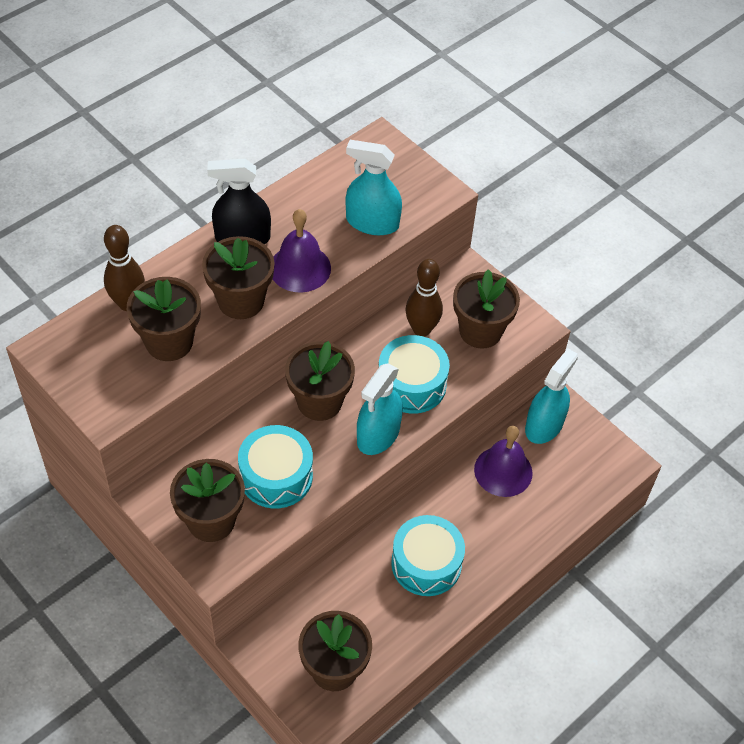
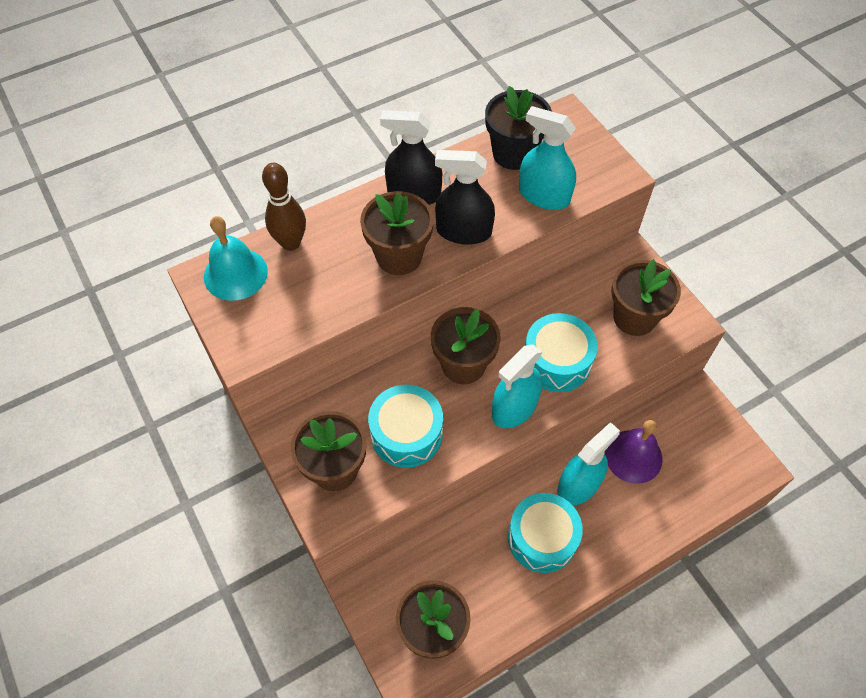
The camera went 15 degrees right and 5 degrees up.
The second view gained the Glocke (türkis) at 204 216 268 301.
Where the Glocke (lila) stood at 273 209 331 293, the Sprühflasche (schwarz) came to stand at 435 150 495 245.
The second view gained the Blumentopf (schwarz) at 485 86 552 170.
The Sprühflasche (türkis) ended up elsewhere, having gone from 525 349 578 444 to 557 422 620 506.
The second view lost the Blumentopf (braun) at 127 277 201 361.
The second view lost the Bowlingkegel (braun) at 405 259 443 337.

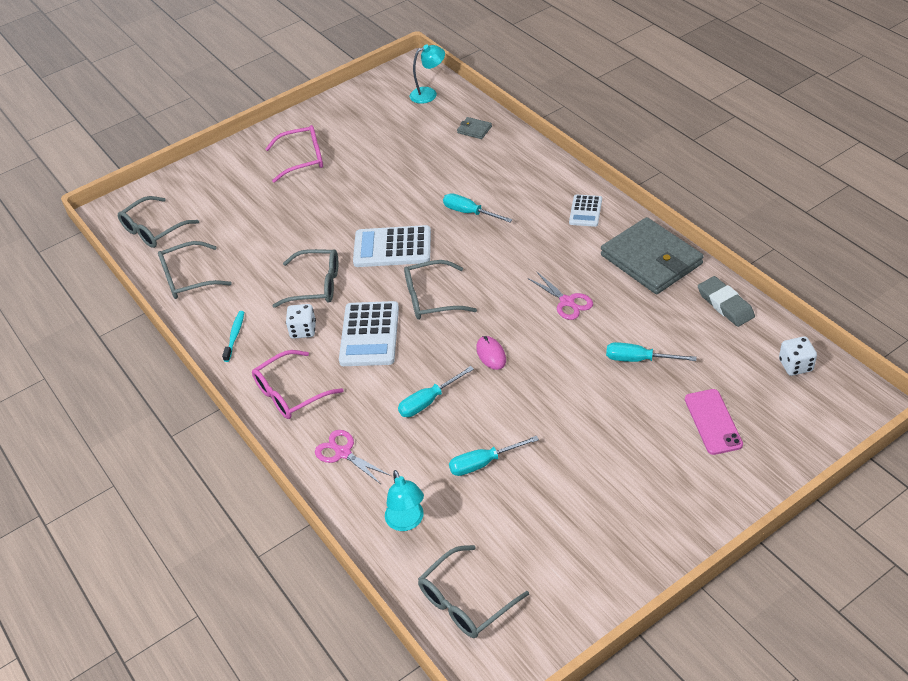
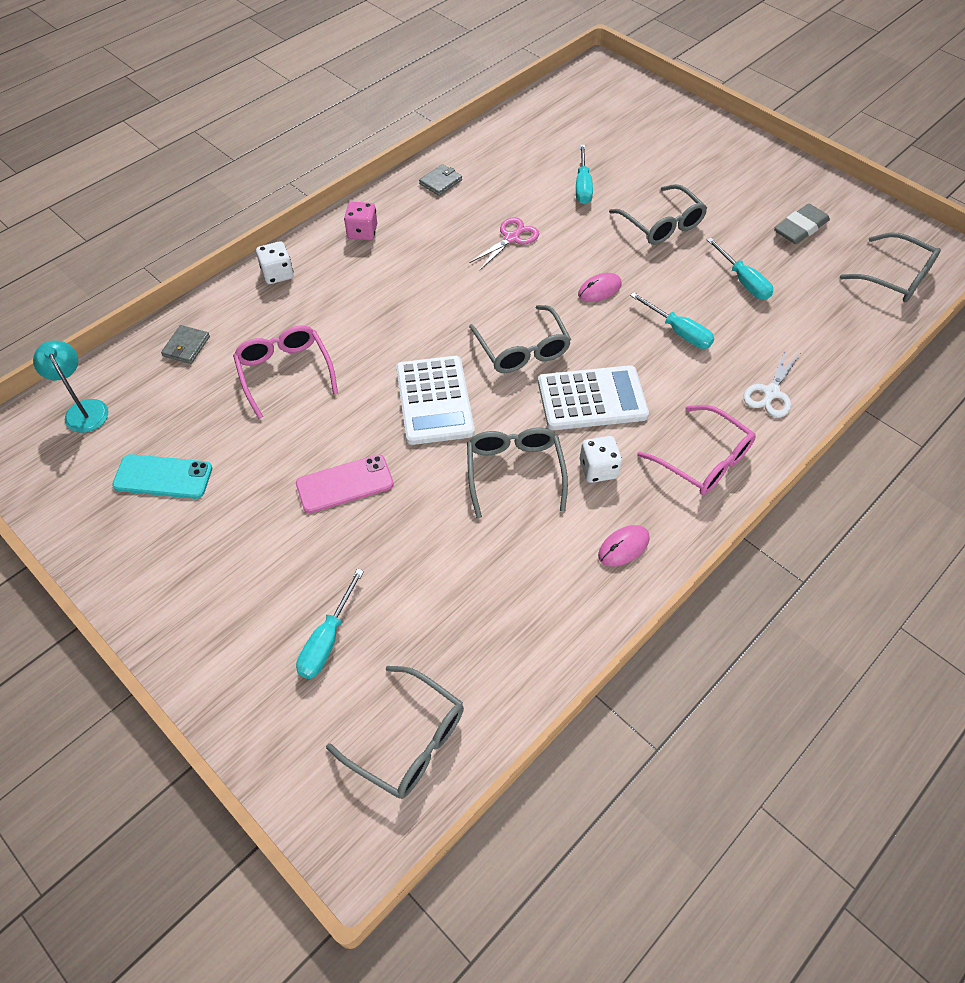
The camera went 105 degrees left and 10 degrees up.
The second view gained the Handy (türkis) at 112 454 212 499.
The Brille (rosa) ended up elsewhere, having gone from 265 125 323 183 to 233 326 338 419.
The Spielwürfel (weiß) ended up elsewhere, having gone from 779 336 817 376 to 256 241 294 284.
The Handy (rosa) ended up elsewhere, having gone from 685 389 743 455 to 296 454 394 513.
The Schraubenzieher (türkis) ended up elsewhere, having gone from 443 193 513 222 to 296 568 364 679.
Where the Taschenrechner (weiß) stood at 569 194 602 227, the Spielwürfel (rosa) came to stand at 344 202 377 240.
The size of the Geldbörse (grau) at 601 217 704 294 changed by a factor of 0.41.
Where the Zahnbürste (türkis) stood at 222 311 244 362, the Computermaus (rosa) came to stand at 598 525 650 566.
The Brille (grau) ended up elsewhere, having gone from 158 241 232 299 to 609 184 707 245.
What was the Schere (rosa) at 315 430 391 484 turned into the Schere (weiß) at 744 349 800 418.
The Radiergummi (grau) ended up elsewhere, having gone from 698 276 755 327 to 775 204 830 244.
The second view lost the Lampe (türkis) at 385 470 424 531.

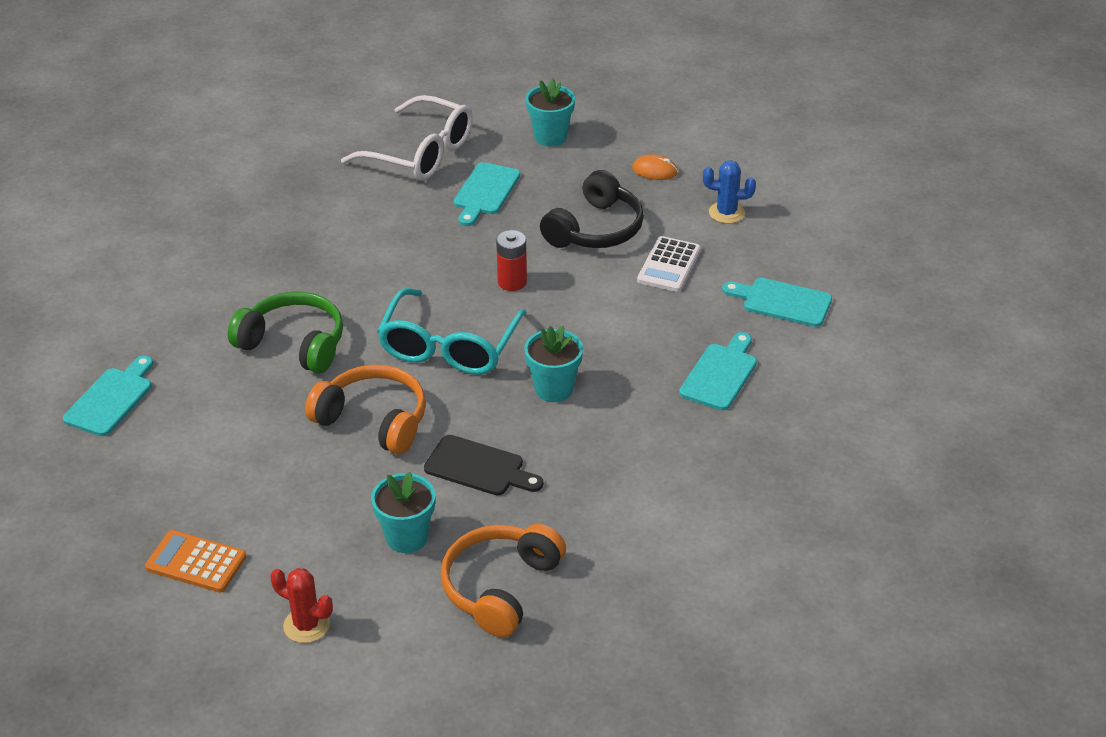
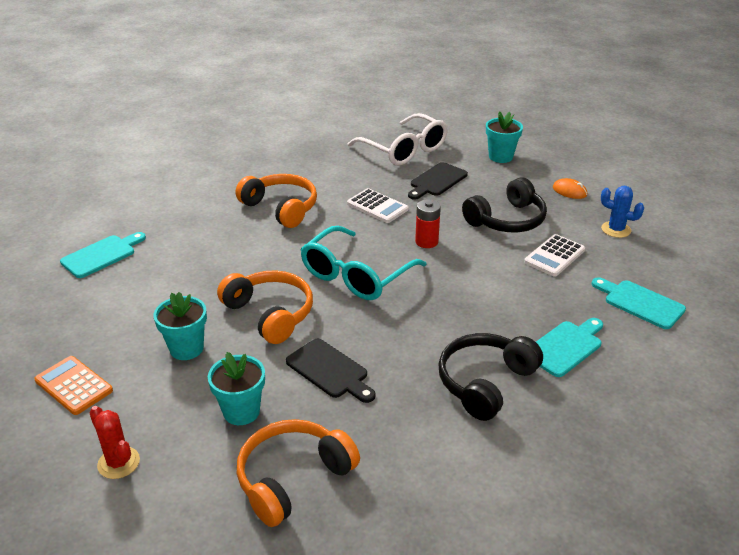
The camera went 20 degrees right and 5 degrees down.
The Blumentopf (türkis) ended up elsewhere, having gone from 524 326 583 402 to 153 292 207 360.
The second view gained the Kopfhörer (orange) at 236 174 317 228.
The second view gained the Taschenrechner (weiß) at 347 188 408 223.
What was the Schneidebrett (türkis) at 454 162 520 226 turned into the Schneidebrett (schwarz) at 408 162 468 200.
The second view gained the Kopfhörer (schwarz) at 438 333 543 421.
The second view lost the Kopfhörer (grün) at 228 292 343 373.

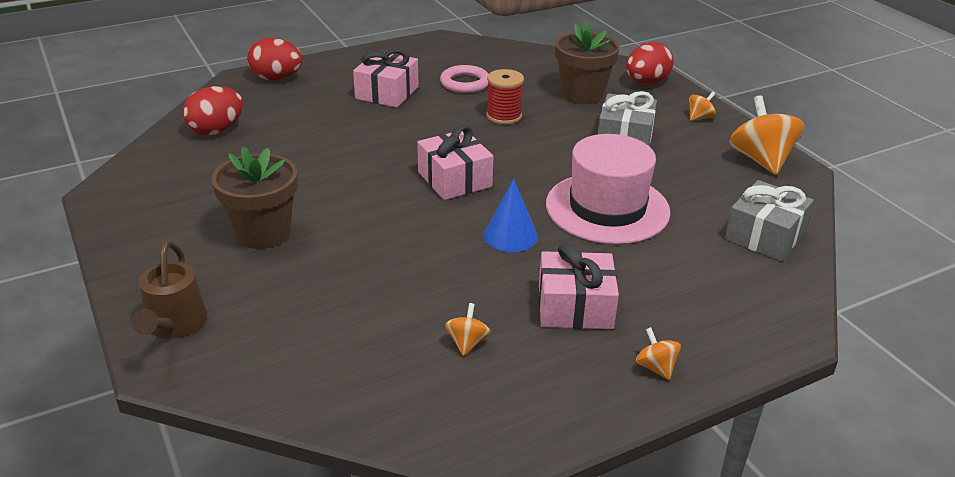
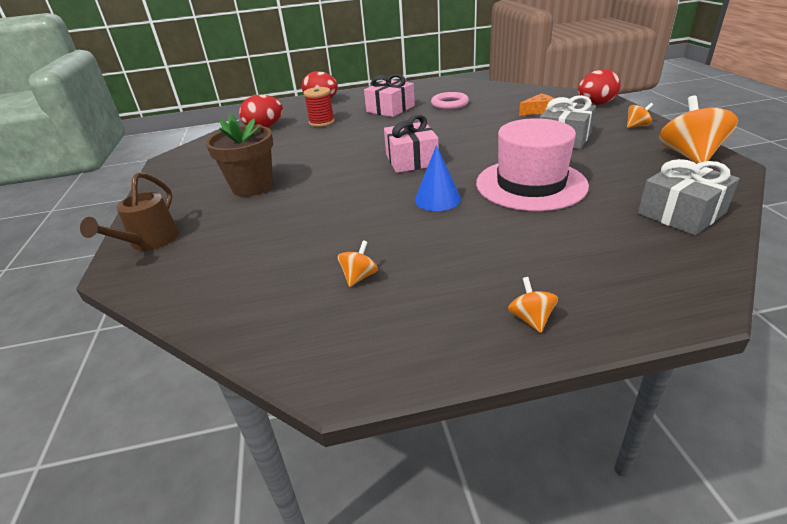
The camera went 20 degrees right and 0 degrees up.
The Garnrolle (rot) ended up elsewhere, having gone from 486 69 524 124 to 303 87 335 127.
Where the Blumentopf (braun) stood at 555 21 620 104, the Käse (orange) came to stand at 519 93 555 116.
The second view lost the Geschenk (rosa) at 539 243 619 329.

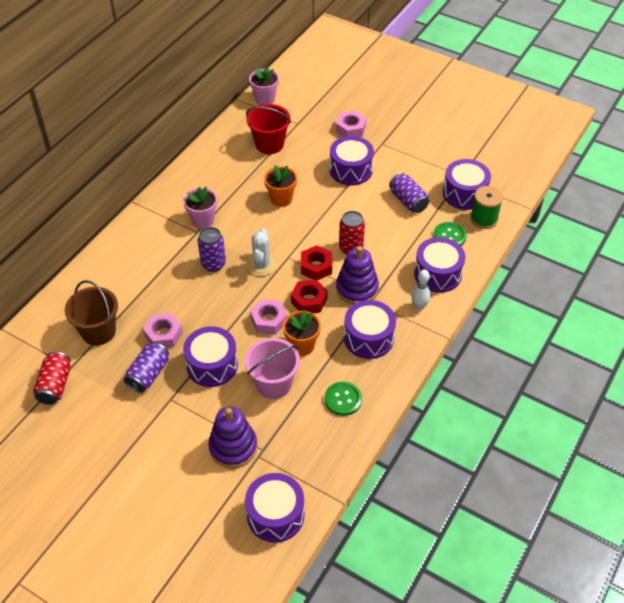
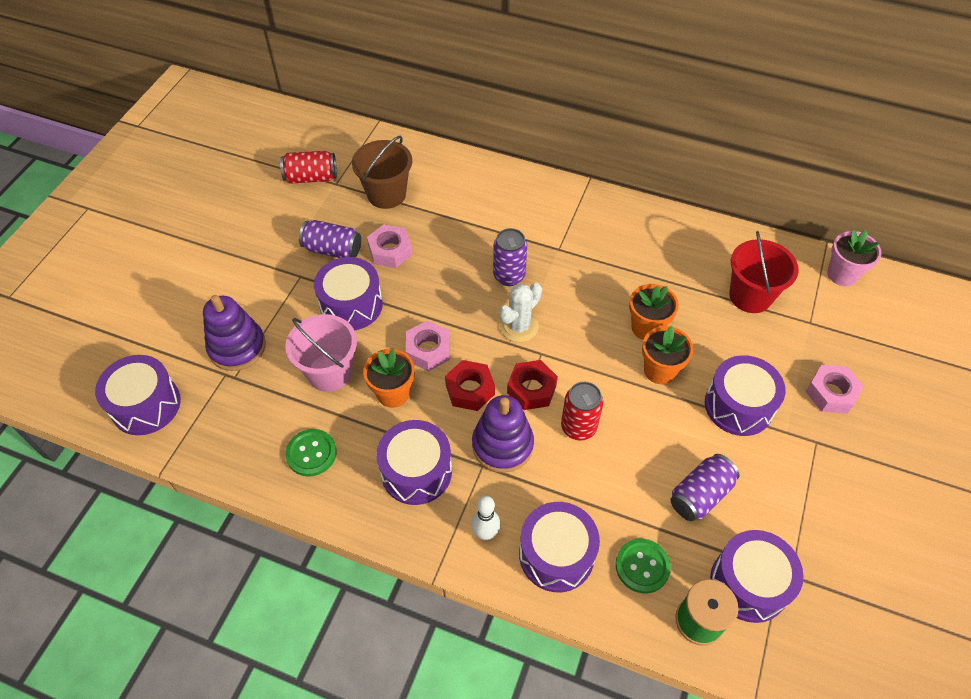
The camera went 80 degrees right and 5 degrees up.
The Kaktus (weiß) at 247 228 276 276 ended up facing another way, 45 degrees counterclockwise from before.
The second view gained the Blumentopf (orange) at 642 325 693 384.
The second view lost the Blumentopf (rosa) at 183 187 217 229.

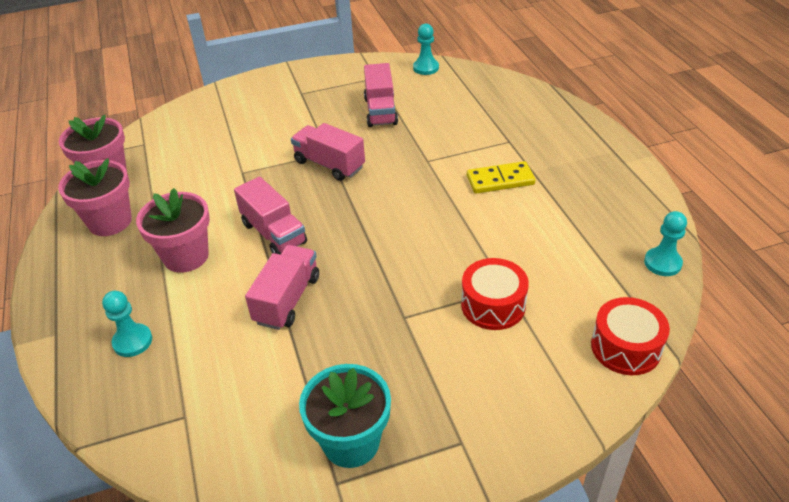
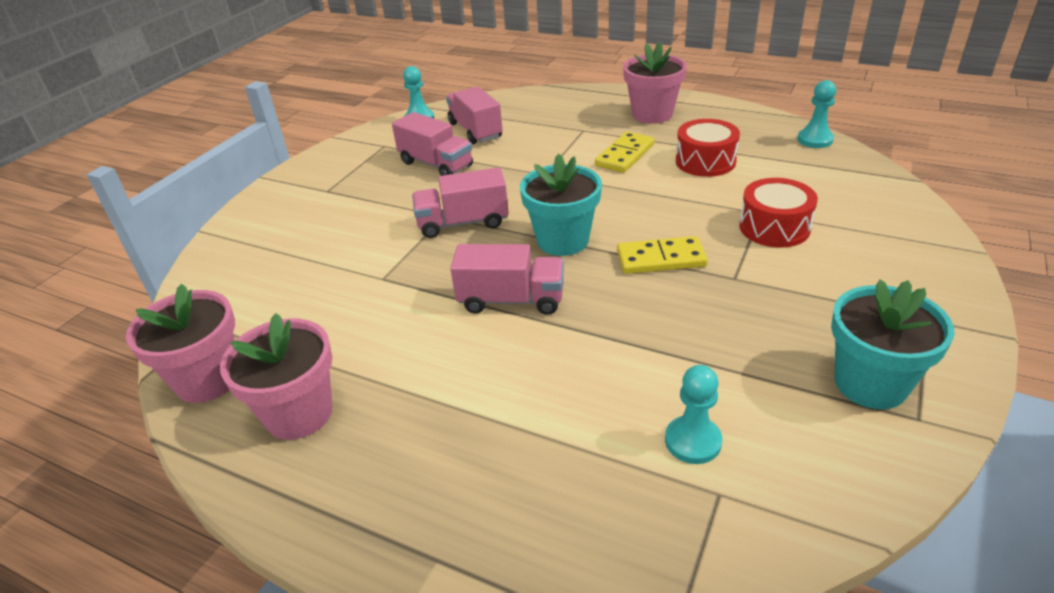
The camera went 45 degrees left and 5 degrees down.
The Lastwagen (rosa) ended up elsewhere, having gone from 245 245 319 330 to 446 86 503 144.
The second view gained the Blumentopf (türkis) at 520 154 602 256.
The second view gained the Dominostein (gelb) at 617 236 708 274.
The Blumentopf (rosa) ended up elsewhere, having gone from 136 188 210 273 to 623 42 687 124.
The Bauer (türkis) ended up elsewhere, having gone from 102 291 152 357 to 665 365 722 464.
The Trommel (rot) ended up elsewhere, having gone from 591 297 670 375 to 676 119 740 177.

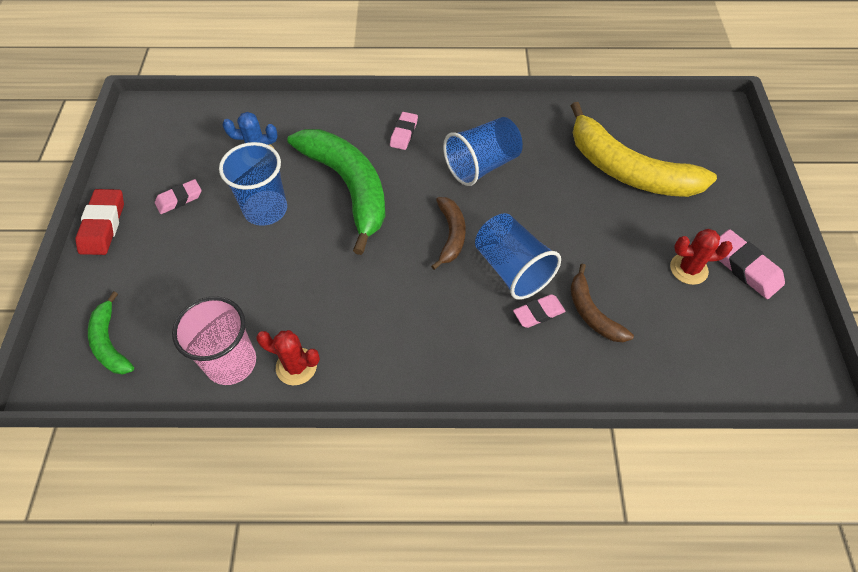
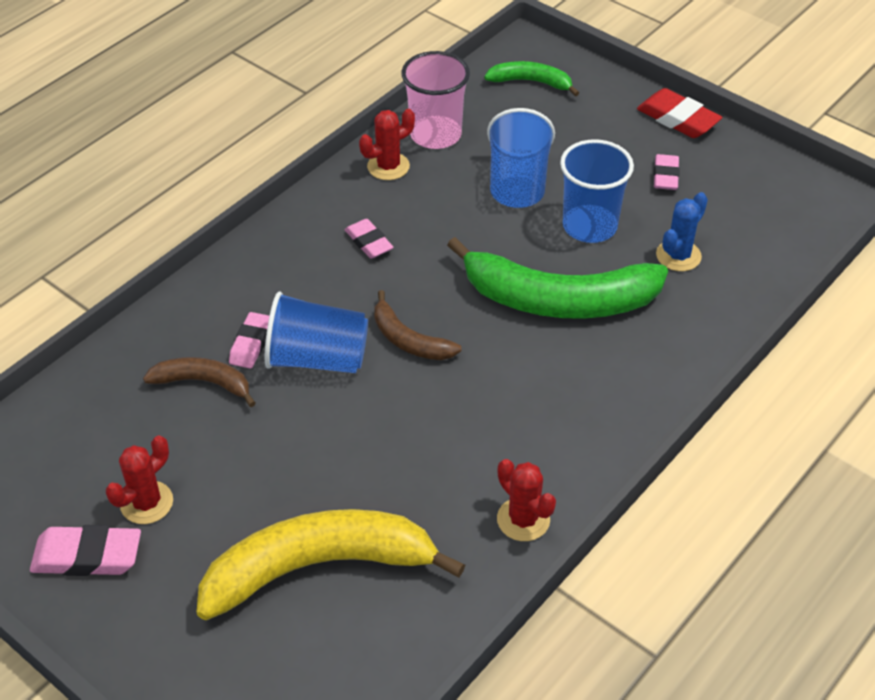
The camera went 130 degrees right and 10 degrees down.
The Radiergummi (rosa) ended up elsewhere, having gone from 390 112 418 150 to 345 219 394 259.
The Becher (blau) ended up elsewhere, having gone from 443 117 523 186 to 487 108 555 208.
The second view gained the Kaktus (rot) at 497 459 556 541.

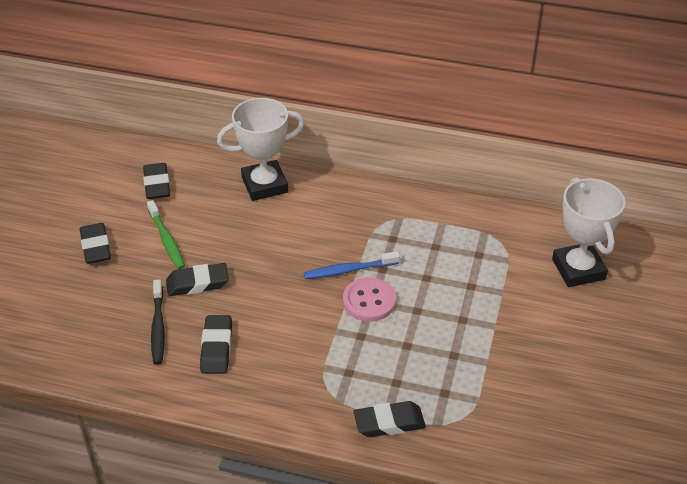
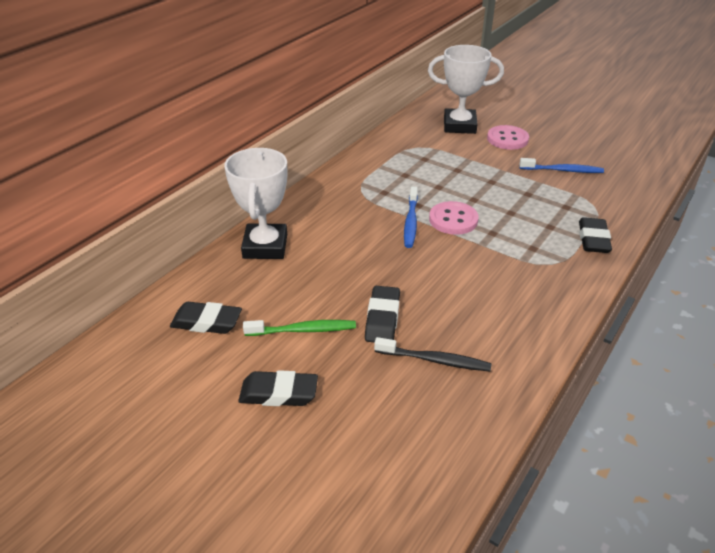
The camera went 70 degrees left and 5 degrees down.
The second view gained the Knopf (rosa) at 487 125 529 150.
The second view gained the Zahnbürste (blau) at 520 158 604 173.
The second view lost the Radiergummi (schwarz) at 200 315 232 374.

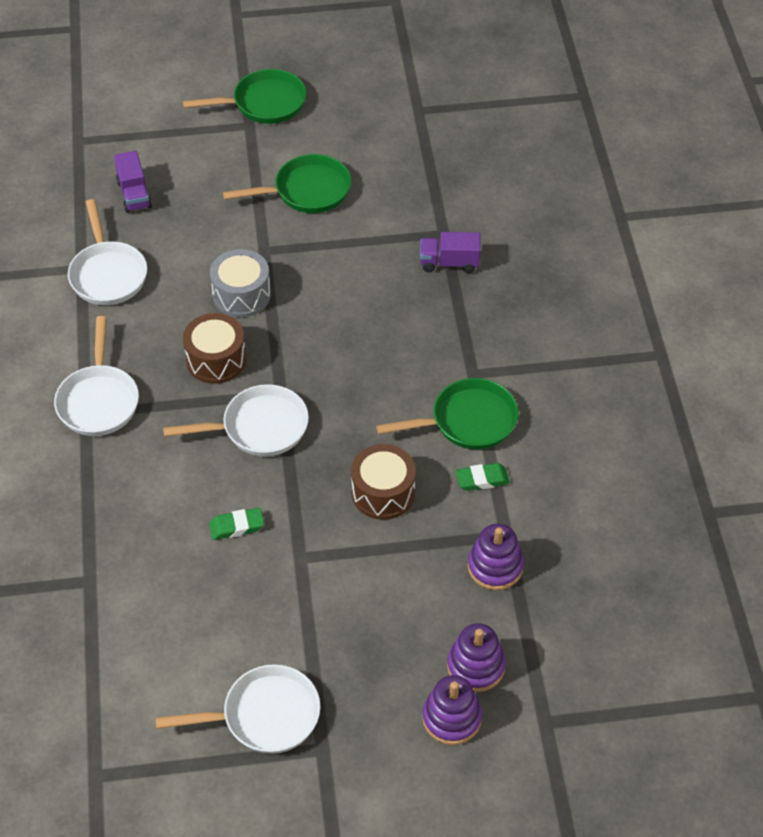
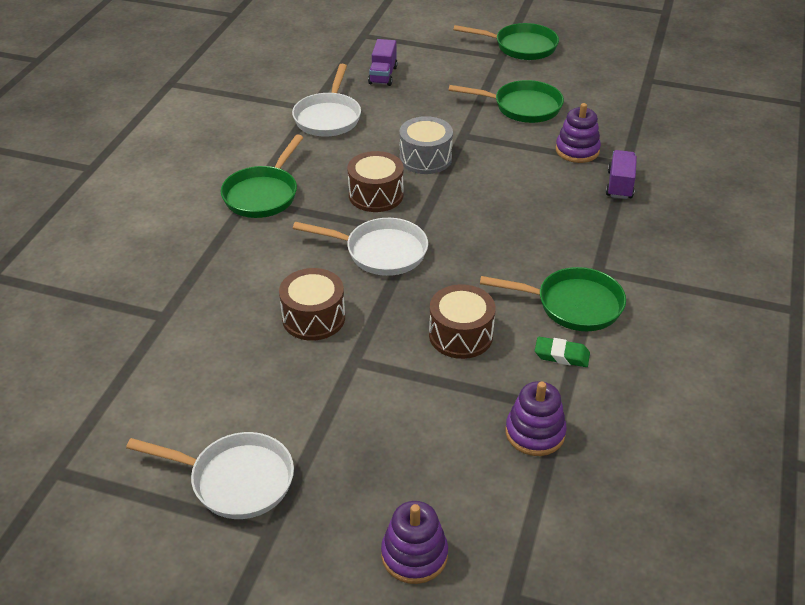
The camera went 25 degrees right and 10 degrees down.
What was the Pfanne (weiß) at 54 316 139 436 turned into the Pfanne (grün) at 221 135 303 218.
Where the Radiergummi (grün) stood at 209 508 264 540, the Trommel (braun) came to stand at 279 268 345 341.
The Stapelspielzeug (lila) ended up elsewhere, having gone from 447 623 506 692 to 555 103 601 163.
The Lastwagen (lila) at 420 232 481 273 ended up facing another way, 75 degrees clockwise from before.

